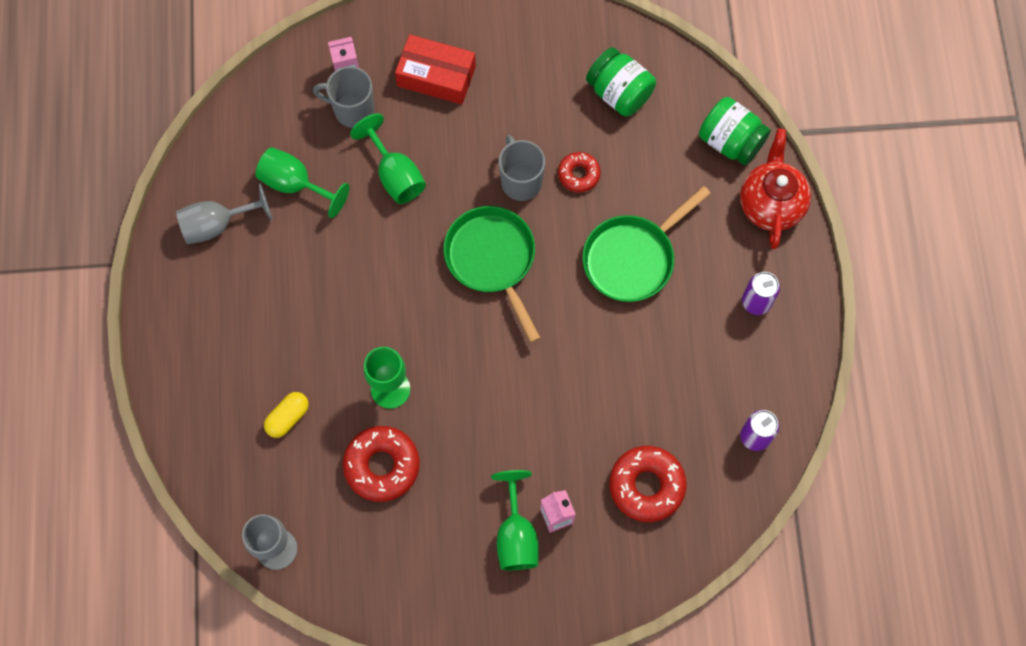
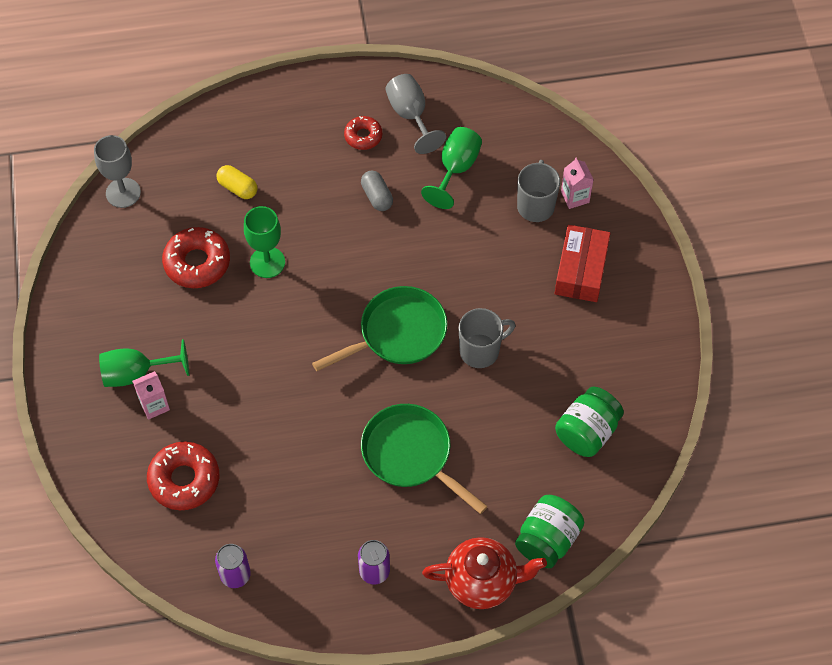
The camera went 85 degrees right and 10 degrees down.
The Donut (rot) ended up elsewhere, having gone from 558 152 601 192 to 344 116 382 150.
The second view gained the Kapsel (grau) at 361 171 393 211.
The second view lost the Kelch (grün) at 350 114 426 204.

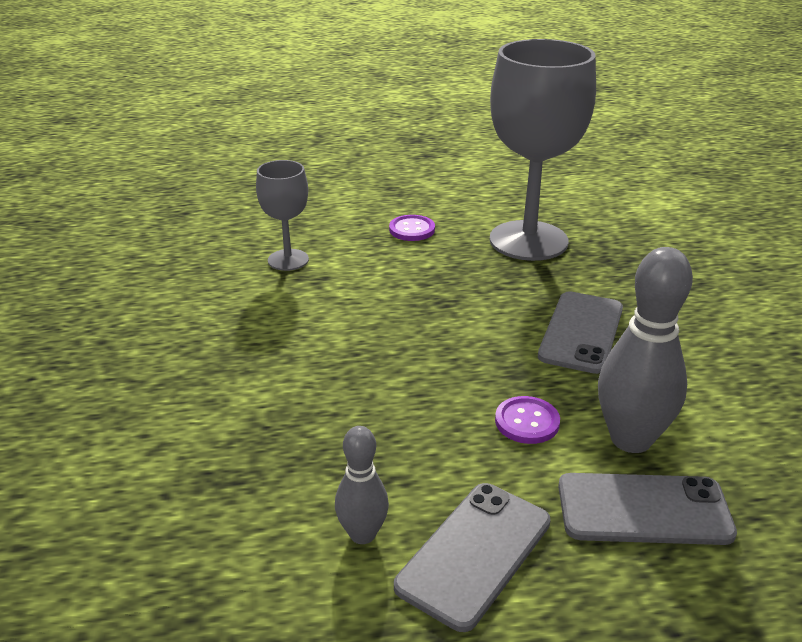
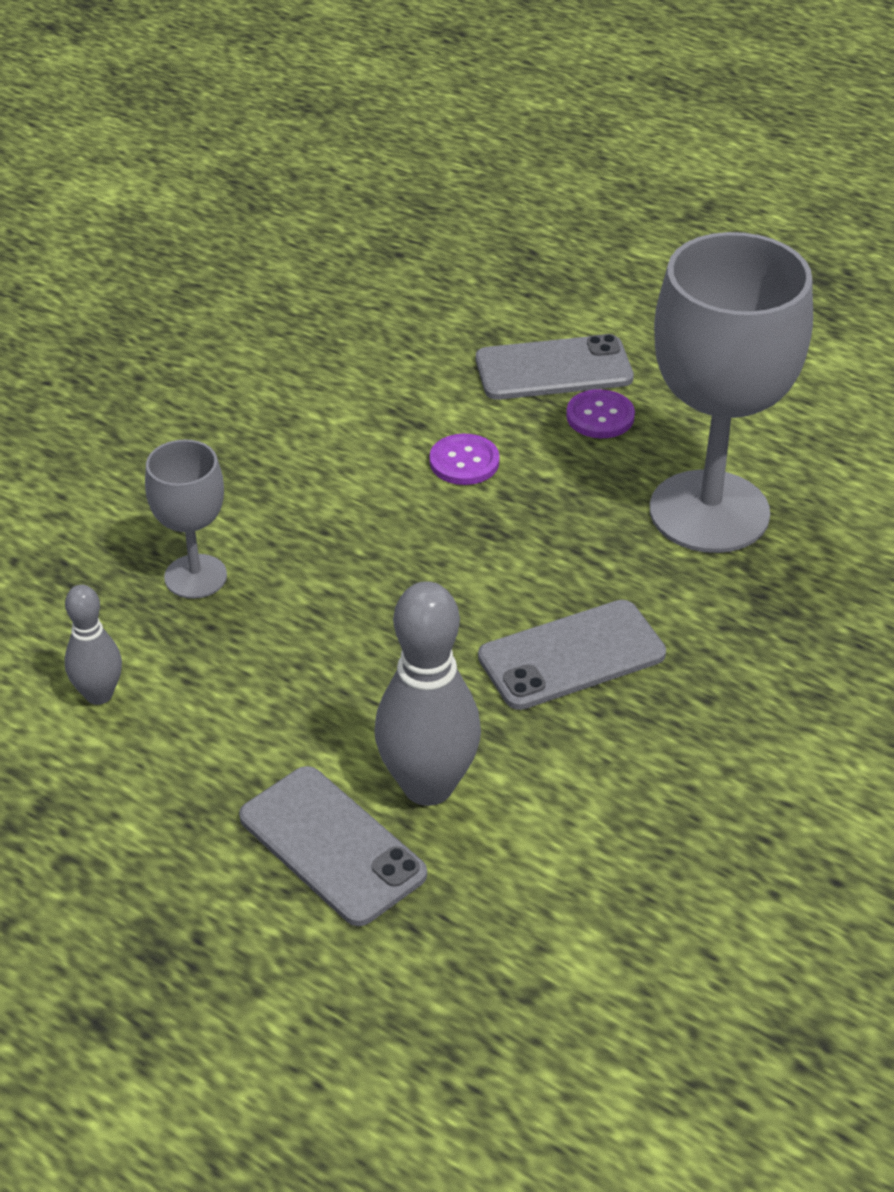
The camera went 45 degrees right and 10 degrees up.
The Kelch (grau) ended up elsewhere, having gone from 256 160 309 271 to 145 439 227 599.
The Knopf (lila) ended up elsewhere, having gone from 495 396 560 444 to 430 433 500 485.
The Handy (grau) ended up elsewhere, having gone from 394 483 551 632 to 476 334 634 400.

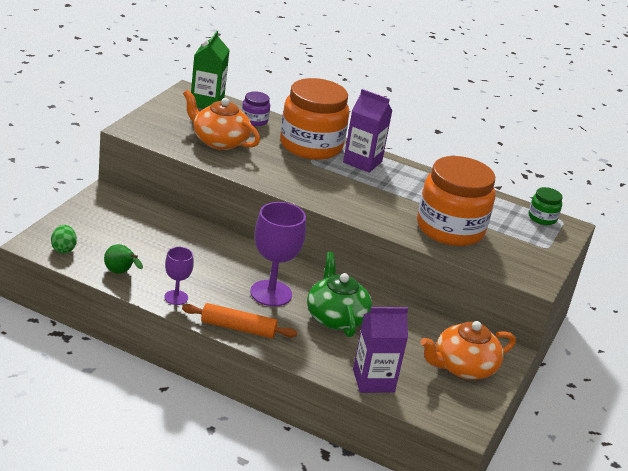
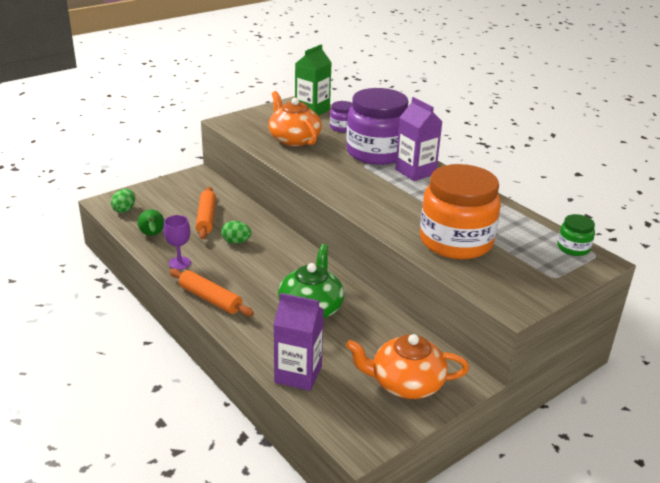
The camera went 30 degrees right and 0 degrees up.
The second view gained the Nudelholz (orange) at 196 187 216 239.
The second view gained the Ei (grün) at 221 221 252 244.
What was the Einmachglas (orange) at 280 78 349 160 turned into the Einmachglas (lila) at 346 88 409 165.
The second view lost the Kelch (lila) at 250 202 306 306.

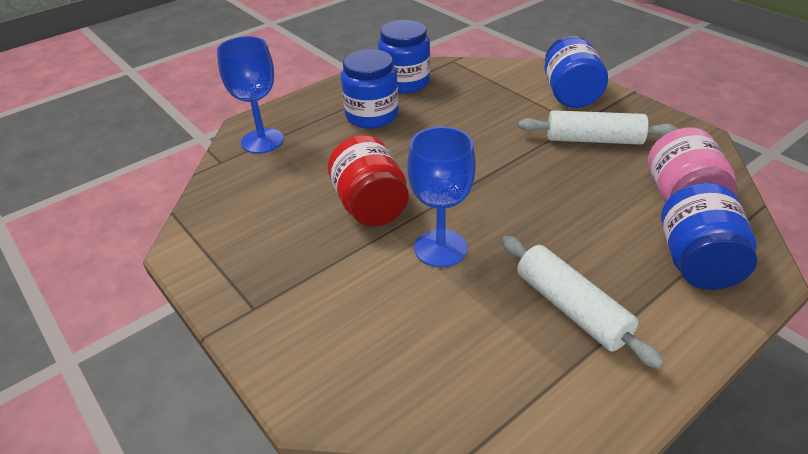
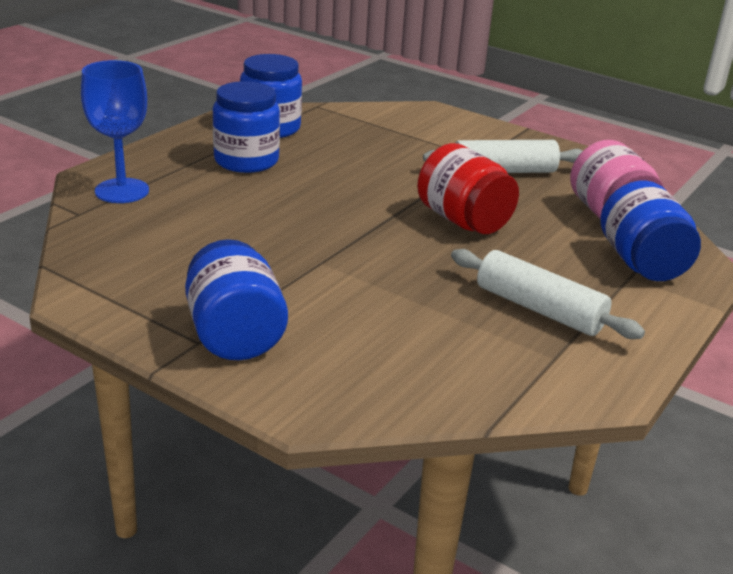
The camera went 20 degrees left and 10 degrees down.
The Einmachglas (blau) ended up elsewhere, having gone from 544 36 608 108 to 185 239 288 360.
The Einmachglas (rot) ended up elsewhere, having gone from 328 135 409 226 to 417 143 519 234.
The second view lost the Kelch (blau) at 407 127 476 267.

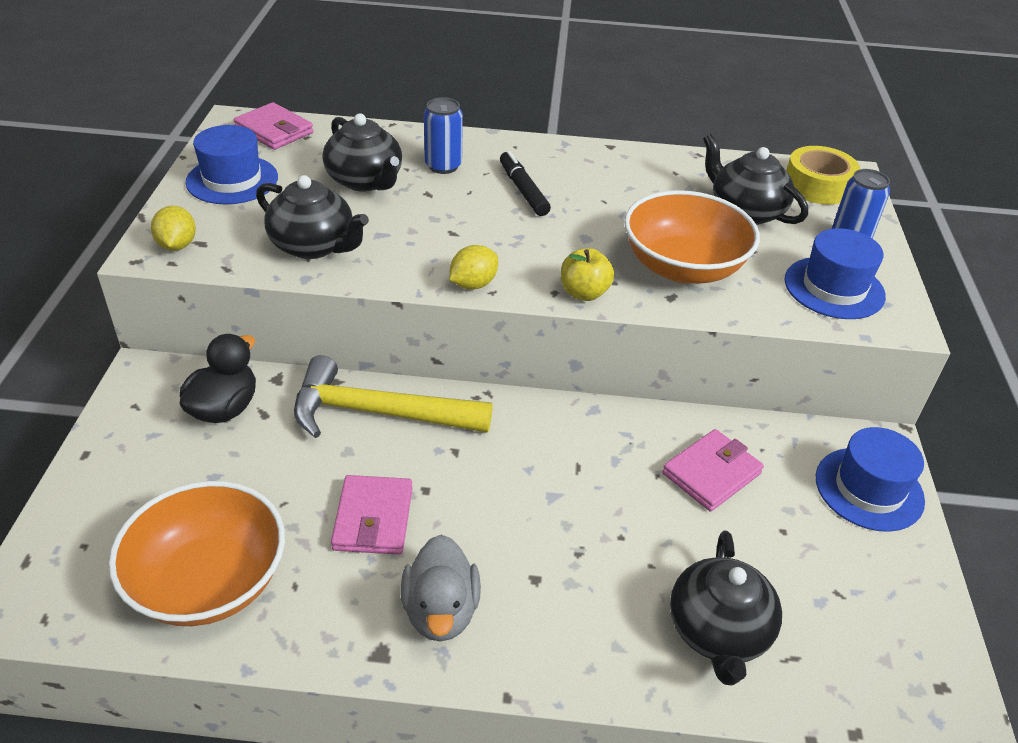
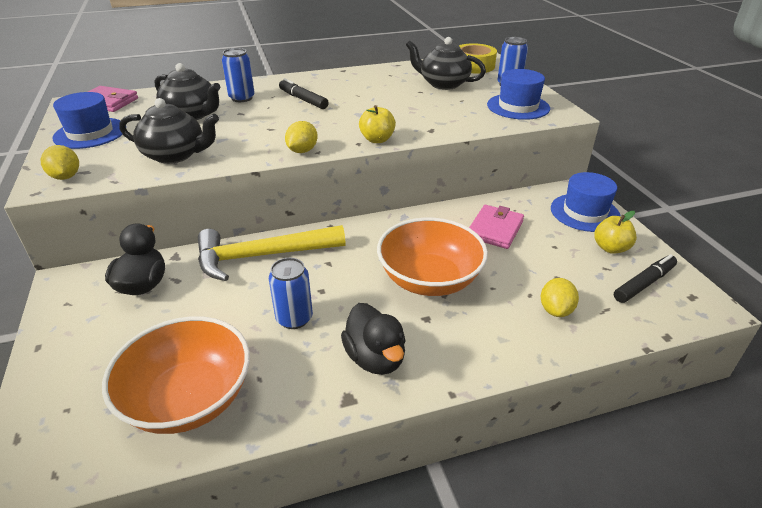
The camera went 20 degrees left and 5 degrees down.
Where the Geldbörse (rosa) stood at 331 475 413 555, the Dose (blau) came to stand at 269 258 313 329.
What was the Ente (grau) at 401 535 481 642 turned into the Ente (schwarz) at 341 303 406 375.
The Schüssel (orange) ended up elsewhere, having gone from 624 190 760 284 to 377 218 488 296.
Where the Teekanne (schwarz) stood at 670 530 782 686, the Zitrone (gelb) came to stand at 541 278 579 317.
The second view gained the Apfel (gelb) at 594 211 637 254.
The second view gained the Filzstift (schwarz) at 614 254 677 303.

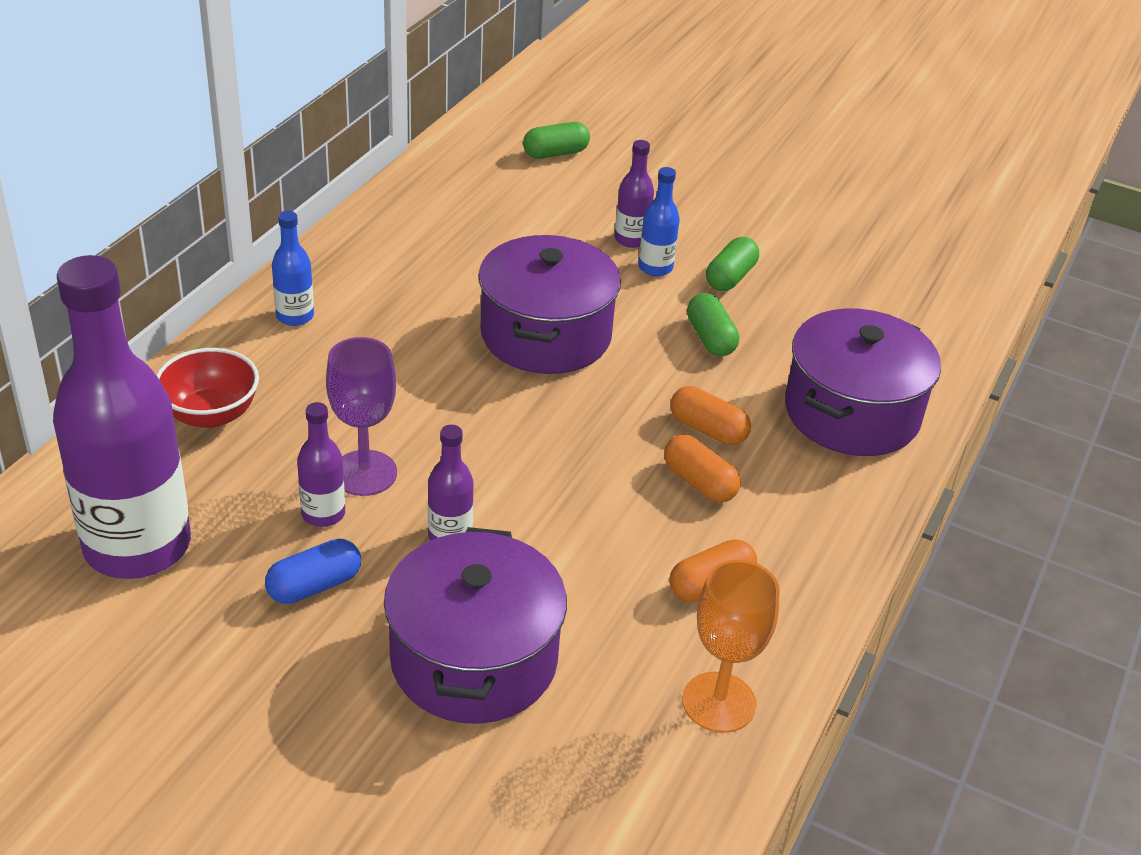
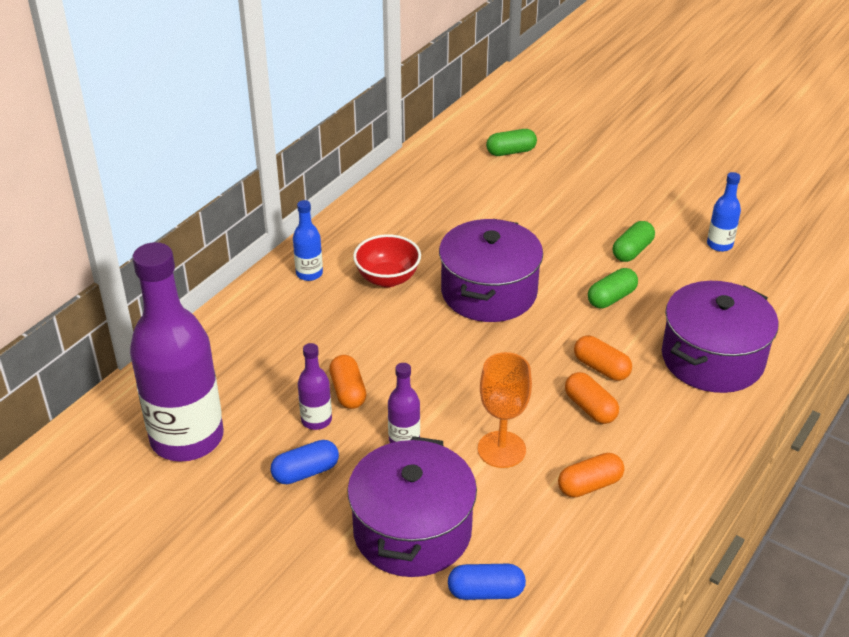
The camera went 10 degrees right and 0 degrees up.
Where the Kelch (lila) stood at 326 337 397 496, the Kapsel (orange) came to stand at 329 355 366 409.
The Schüssel (rot) ended up elsewhere, having gone from 156 348 259 428 to 353 234 421 287.
The second view gained the Kapsel (blau) at 448 564 526 600.
The Kelch (orange) ended up elsewhere, having gone from 682 560 780 733 to 478 352 532 468.
The Kapsel (grün) at 687 293 739 356 ended up facing another way, 60 degrees clockwise from before.
The Flasche (blau) ended up elsewhere, having gone from 638 167 680 276 to 707 172 741 252.
The second view lost the Flasche (lila) at 615 140 654 248.

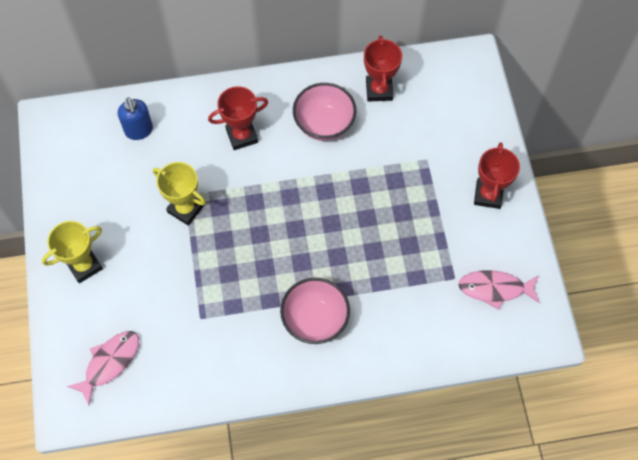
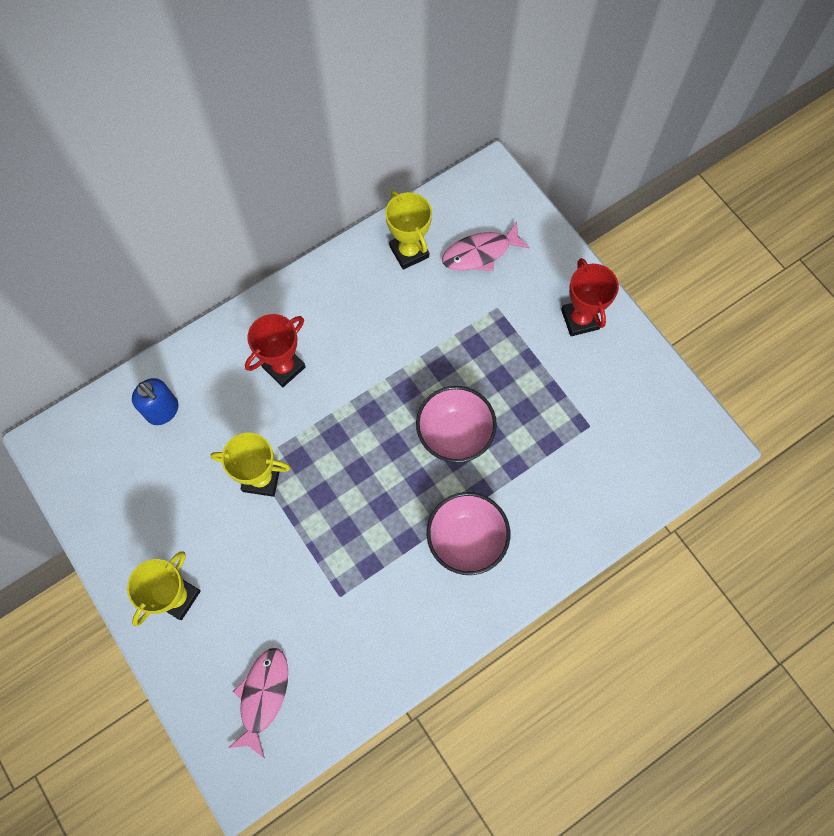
The camera went 25 degrees left and 5 degrees up.
What was the Pokal (rot) at 364 35 402 102 turned into the Pokal (gelb) at 385 191 432 270.
The Schüssel (rosa) ended up elsewhere, having gone from 293 83 357 141 to 416 386 497 463.
The Fisch (rosa) ended up elsewhere, having gone from 458 270 540 310 to 442 222 530 271.

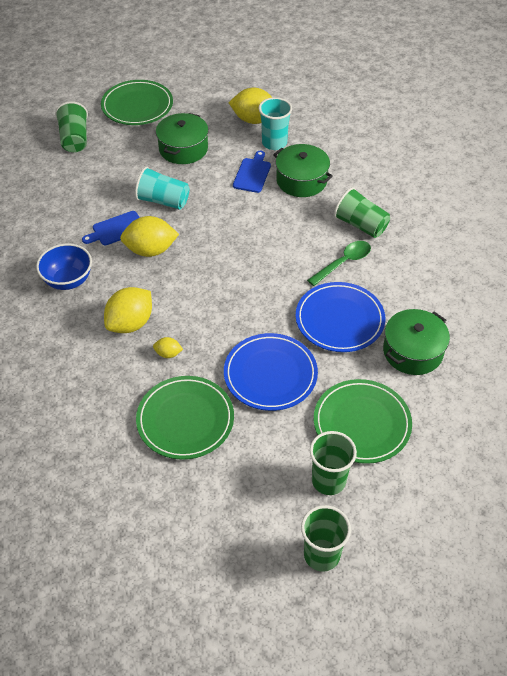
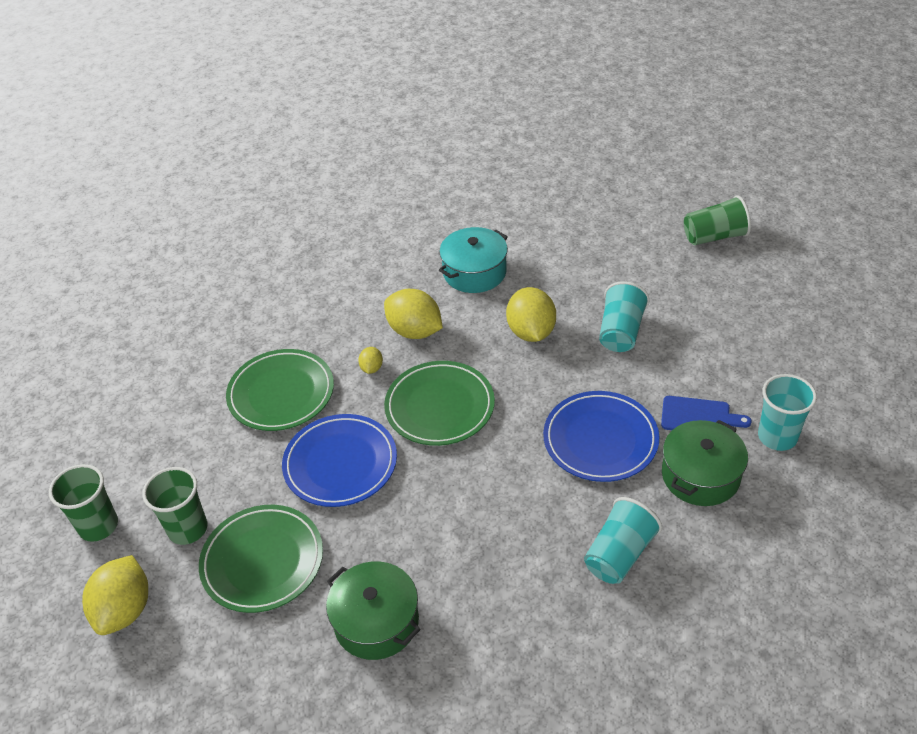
The camera went 90 degrees right and 5 degrees down.
The Zitrone (gelb) ended up elsewhere, having gone from 228 88 272 124 to 82 555 148 635.
The Teller (grün) ended up elsewhere, having gone from 101 80 173 125 to 384 361 495 446.
Where the Schüssel (blau) stood at 36 244 92 290, the Kochtopf (türkis) came to stand at 439 227 508 293.
The Teller (blau) ended up elsewhere, having gone from 296 282 385 352 to 543 391 660 482.
What was the Becher (grün) at 334 187 390 238 turned into the Becher (türkis) at 584 497 662 584.
The second view lost the Schneidebrett (blau) at 82 211 140 245.
The second view lost the Kochtopf (grün) at 156 113 208 164.
The second view lost the Löffel (grün) at 307 241 371 286.

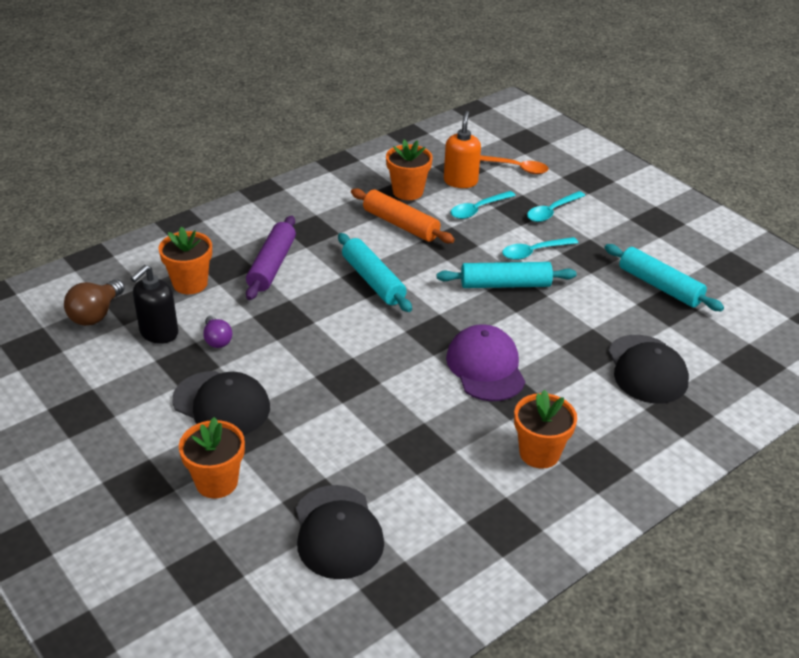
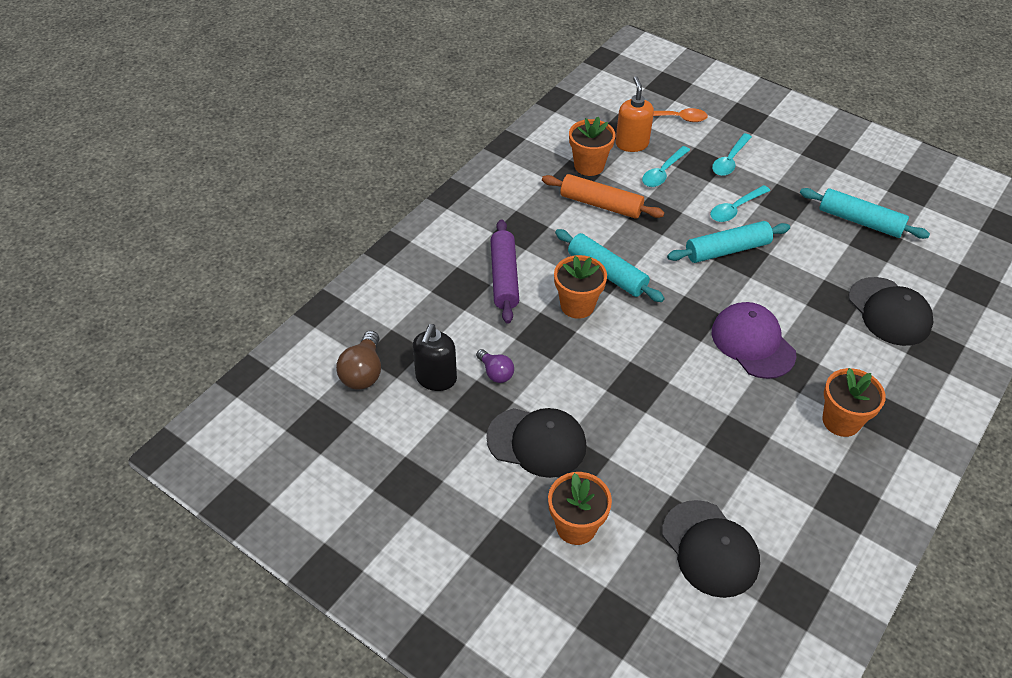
The camera went 15 degrees left and 10 degrees up.
The Blumentopf (orange) ended up elsewhere, having gone from 159 227 212 294 to 554 255 607 319.

